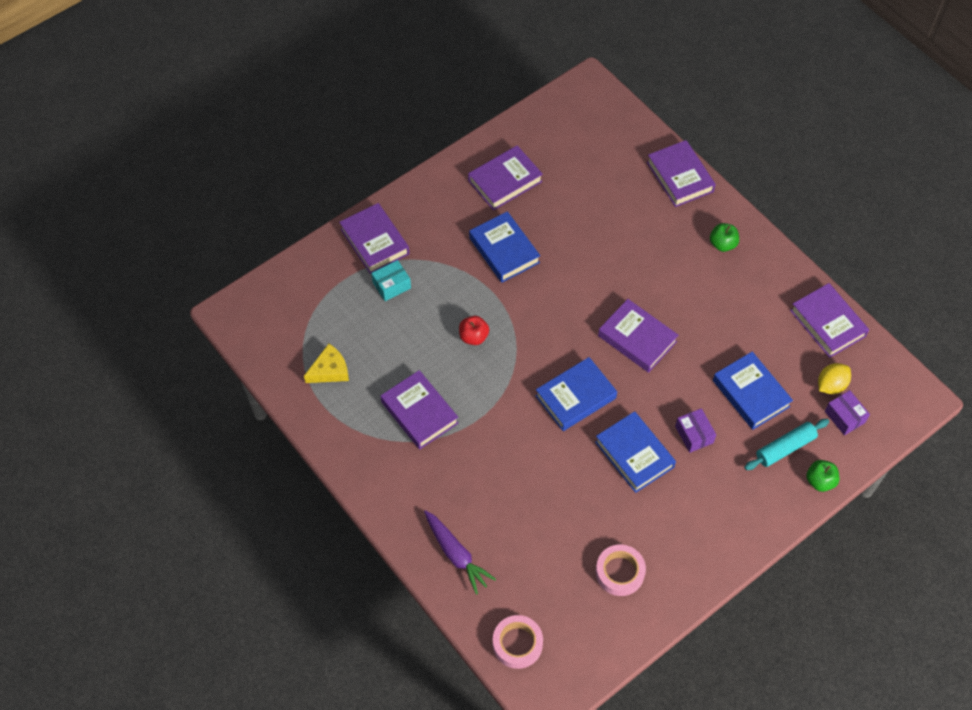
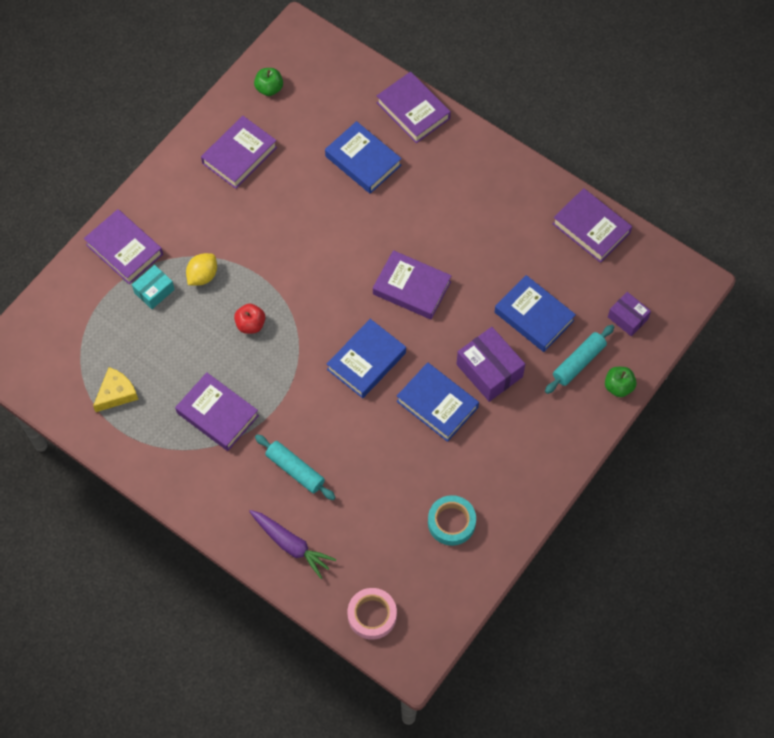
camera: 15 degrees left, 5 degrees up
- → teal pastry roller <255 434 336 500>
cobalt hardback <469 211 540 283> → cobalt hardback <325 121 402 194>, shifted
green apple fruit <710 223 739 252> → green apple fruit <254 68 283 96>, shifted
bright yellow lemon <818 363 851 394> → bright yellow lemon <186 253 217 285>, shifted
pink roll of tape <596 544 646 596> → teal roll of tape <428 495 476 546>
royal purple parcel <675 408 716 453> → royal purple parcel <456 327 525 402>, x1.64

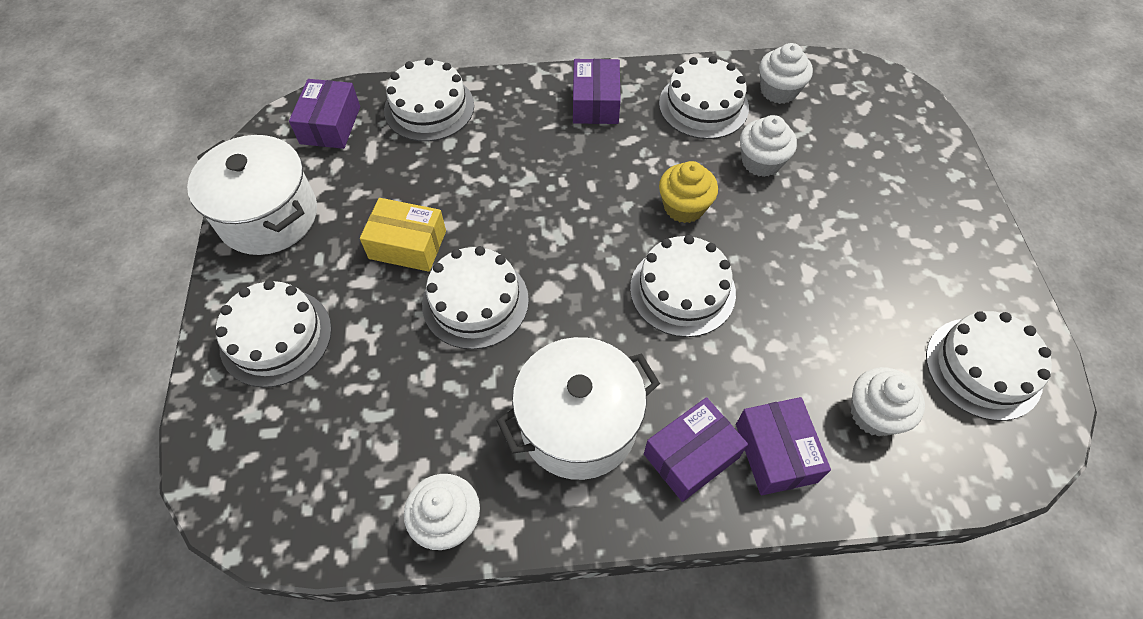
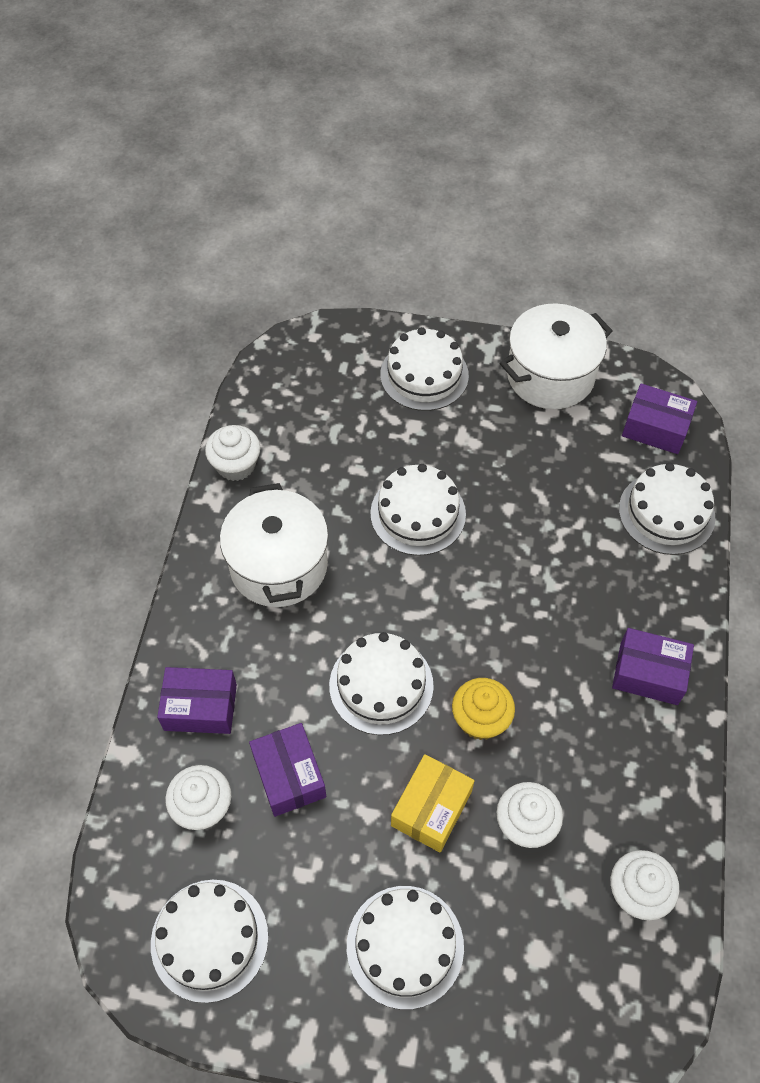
camera: 105 degrees right, 0 degrees up
bright yellow parcel <360 198 446 272> → bright yellow parcel <391 754 475 852>, shifted
royal purple parcel <644 397 748 502> → royal purple parcel <249 723 326 817>, shifted
pure white gateau <659 56 749 139> → pure white gateau <347 886 464 1010>, shifted

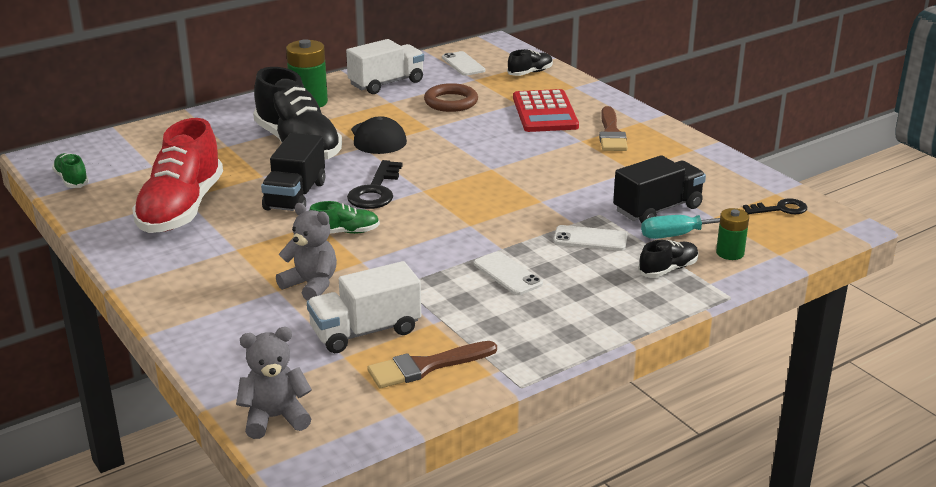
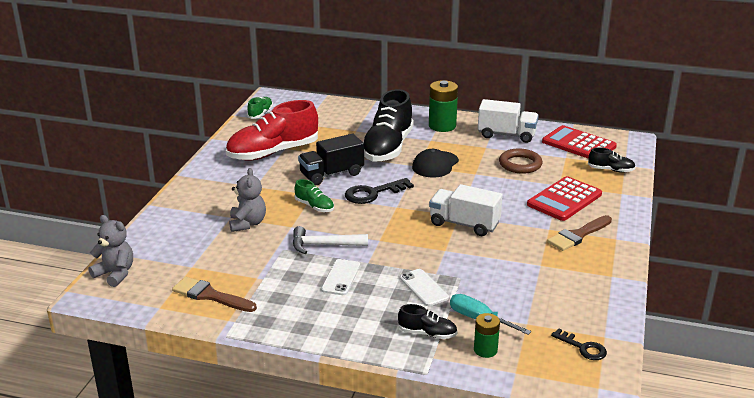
camera: 50 degrees right, 0 degrees up
black lorry <613 155 706 224> → -
- → pure white carpenter's hammer <293 226 368 254>
pure white lorry <307 261 421 353> → pure white lorry <429 184 503 236>, shifted
pure white mobile phone <442 51 485 76> → red calculator <542 125 617 159>

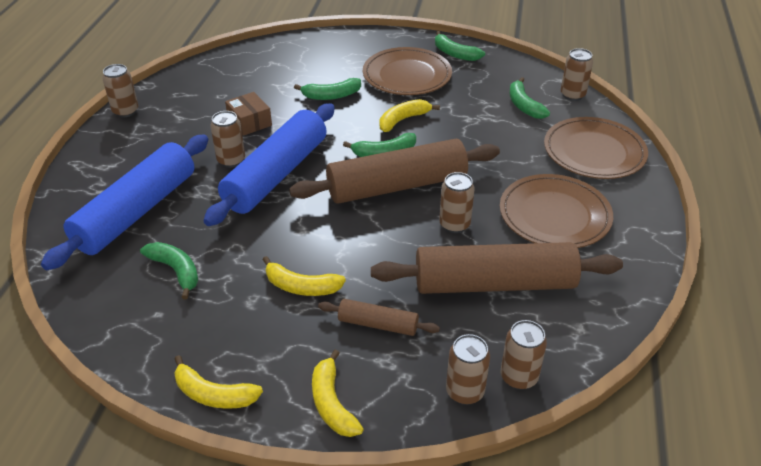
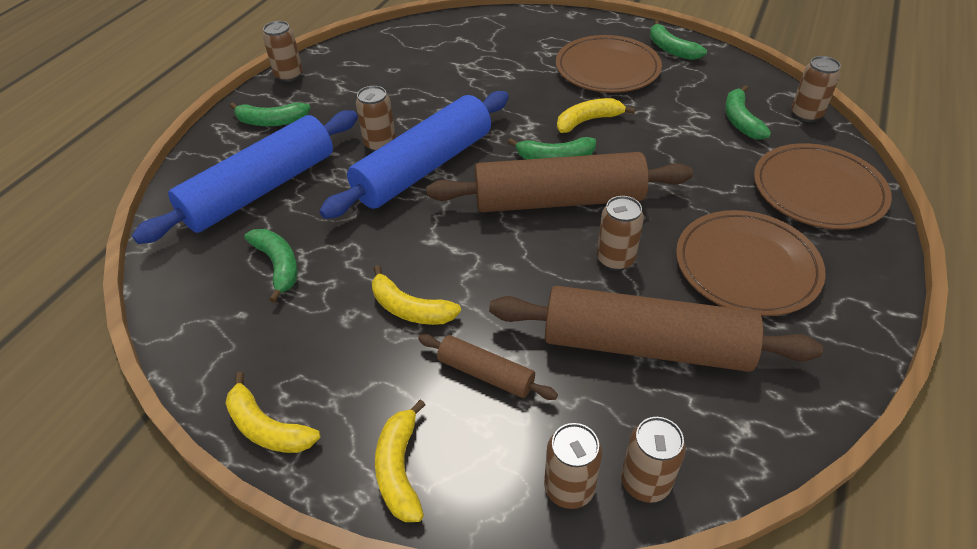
camera: 15 degrees right, 5 degrees up
dark brown parcel <225 92 272 136> → -
green banana fruit <294 78 361 100> → green banana fruit <230 102 311 126>, shifted

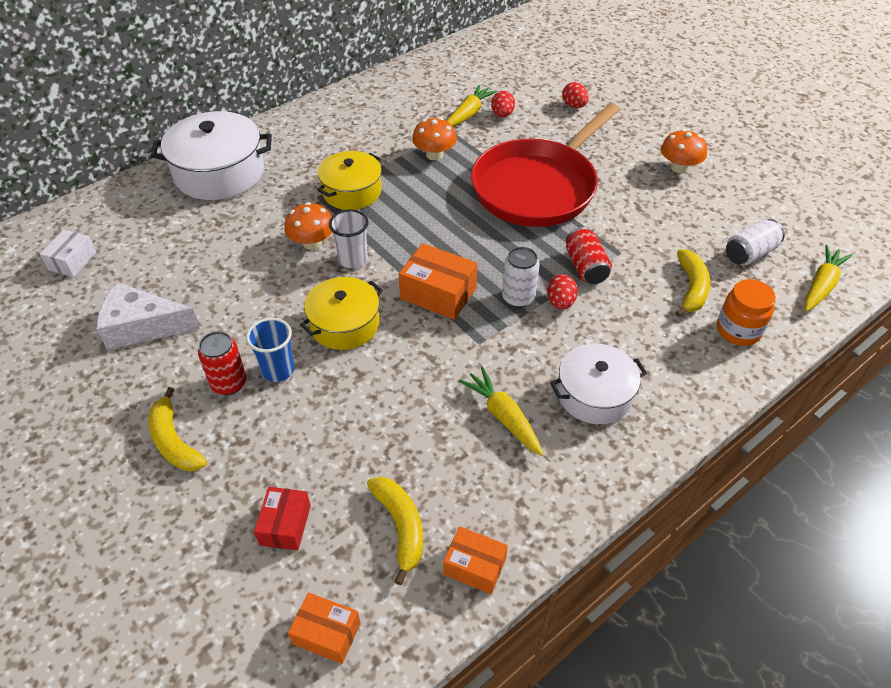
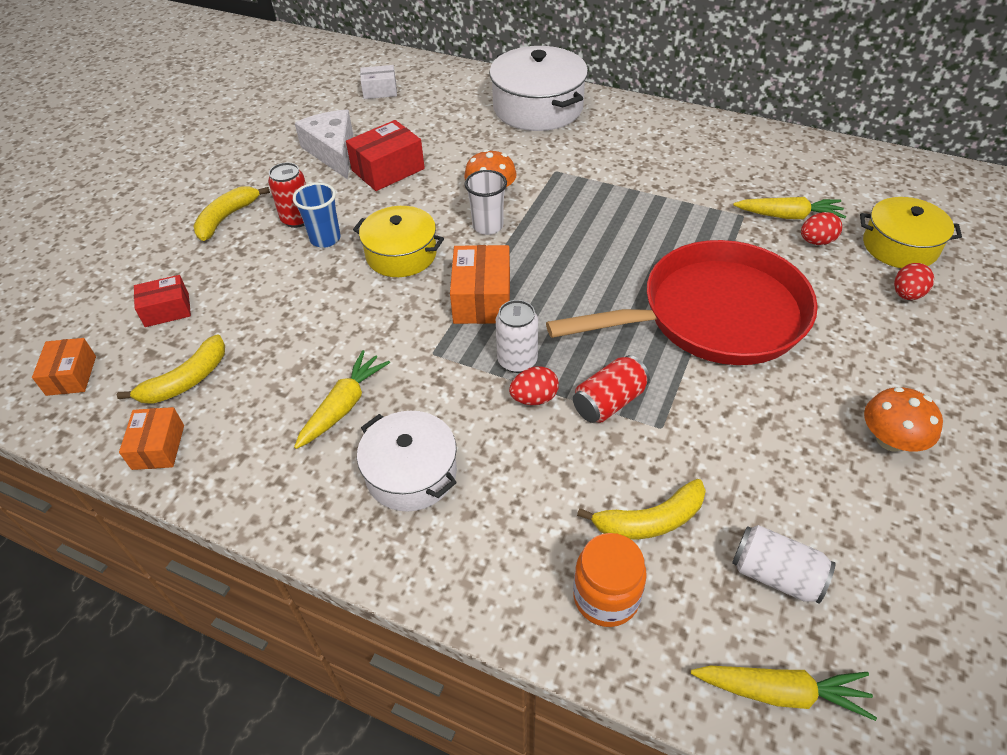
camera: 65 degrees right, 0 degrees up
orange fungus <412 117 457 160> → -
- → red parcel <346 120 425 191>
bright yellow stockpot <317 151 382 210> → bright yellow stockpot <860 197 962 268>, shifted
red pan <471 103 620 227> → red pan <546 240 818 365>, 150 degrees clockwise

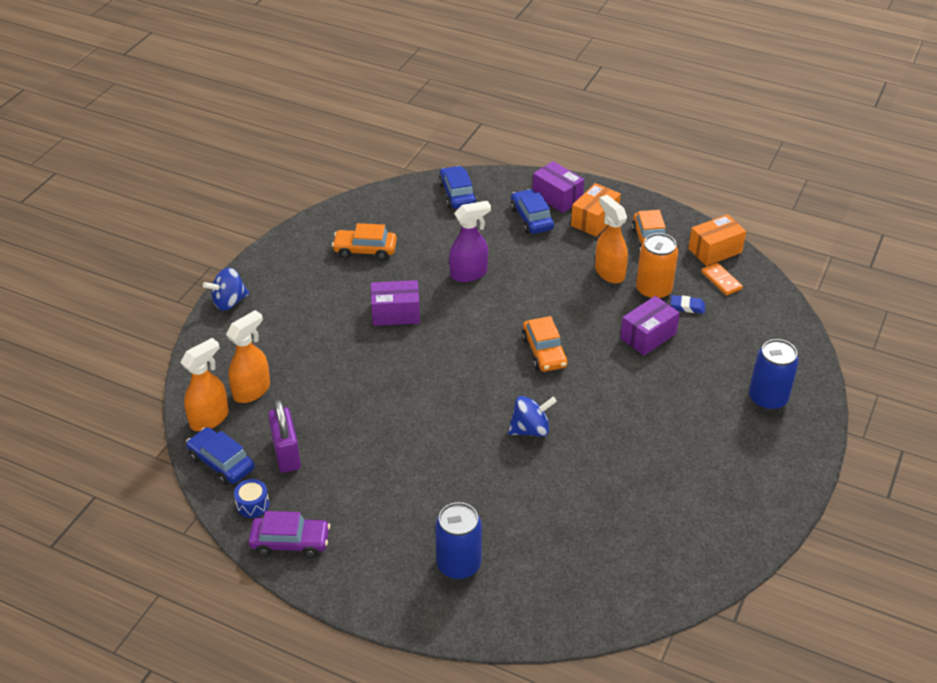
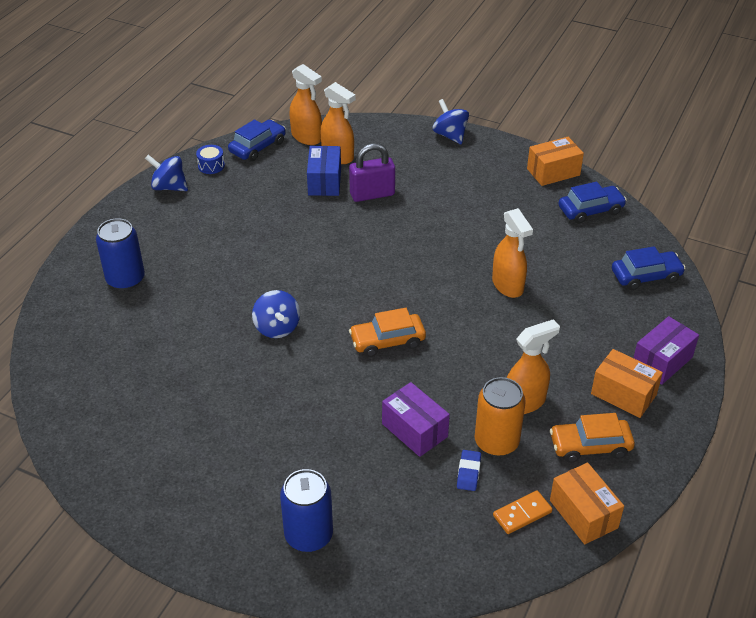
camera: 90 degrees right, 0 degrees up
orange car <332 223 397 260> → -
royal purple parcel <371 280 420 326> → -
- → cobalt parcel <307 146 341 196>
- → orange parcel <527 137 584 186>
royal purple lock <268 400 301 473> → royal purple lock <349 143 395 202>, shifted
cobalt car <511 189 554 234> → cobalt car <558 182 627 224>, shifted
royal purple car <248 511 330 558> → cobalt whirligig <145 155 188 191>
royal purple sprayer <449 201 491 282> → orange sprayer <492 208 533 298>

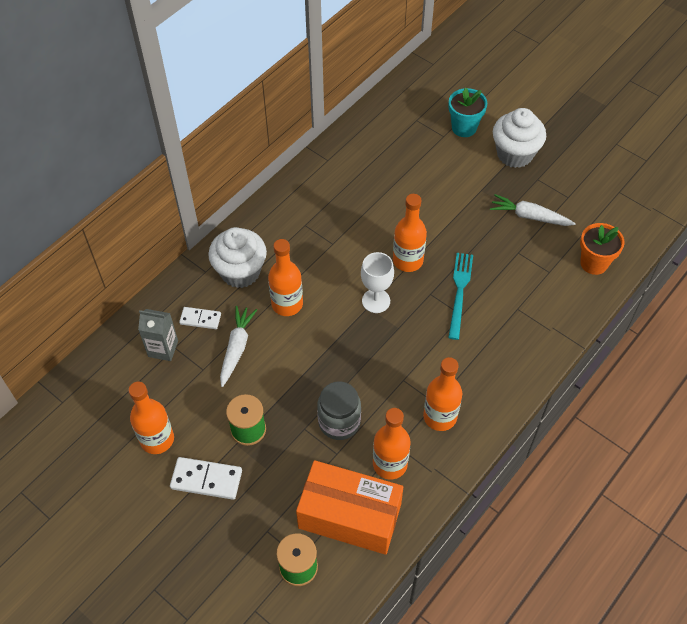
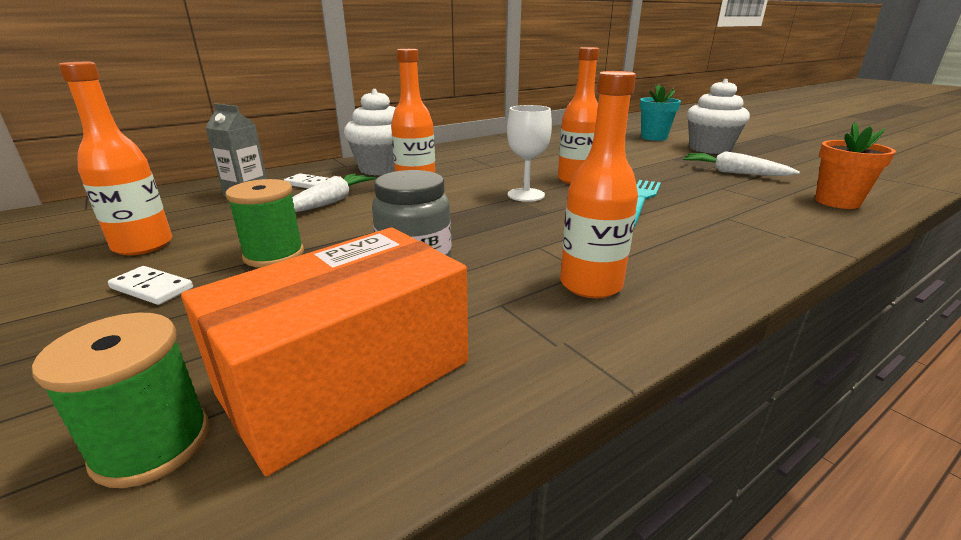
camera: 15 degrees right, 30 degrees down
orange flask <373 408 411 480> → -
orange parcel <296 460 403 555> → orange parcel <181 227 468 476>, 75 degrees counterclockwise
pure white domino tile <170 457 242 500> → pure white domino tile <108 266 193 305>, x0.64

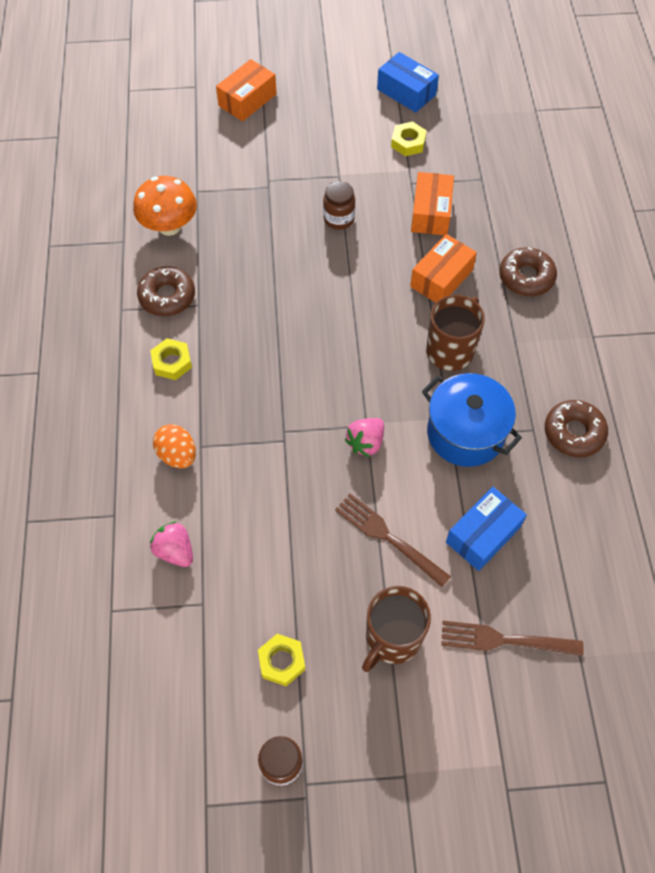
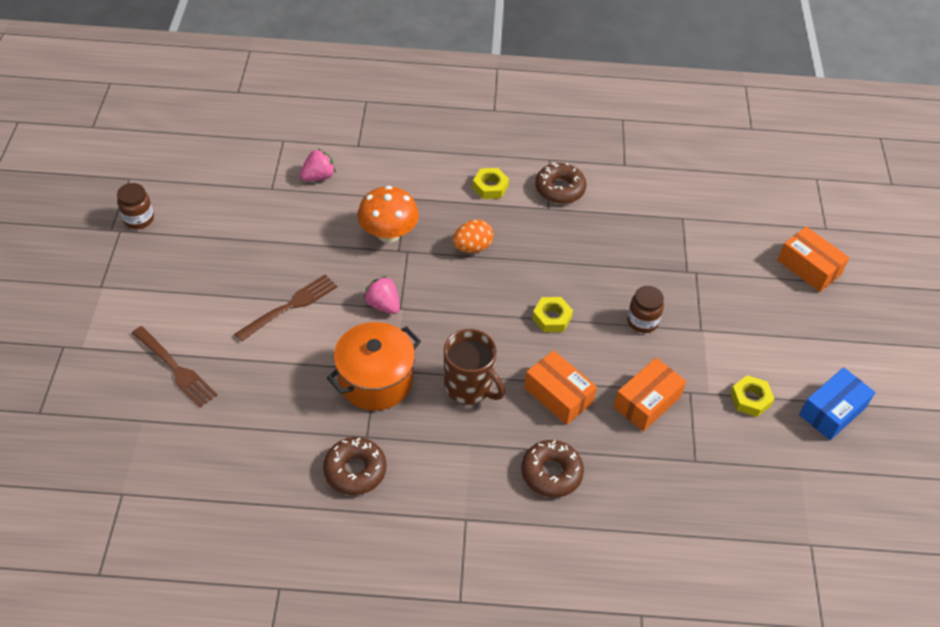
camera: 95 degrees right, 10 degrees down
dark brown coffee mug <362 586 431 672> → -
cobalt parcel <446 487 527 571> → -
orange fungus <133 176 197 236> → orange fungus <358 186 419 243>, shifted
orange toy egg <153 424 196 468> → orange toy egg <453 220 493 253>, shifted
bright yellow hex nut <258 634 305 686> → bright yellow hex nut <532 297 573 332>, shifted
cobalt stockpot <422 373 522 467> → orange stockpot <327 322 421 410>
orange parcel <411 172 454 235> → orange parcel <614 358 686 431>, 60 degrees counterclockwise
dark brown fork <441 621 584 656> → dark brown fork <132 326 218 408>, 120 degrees clockwise

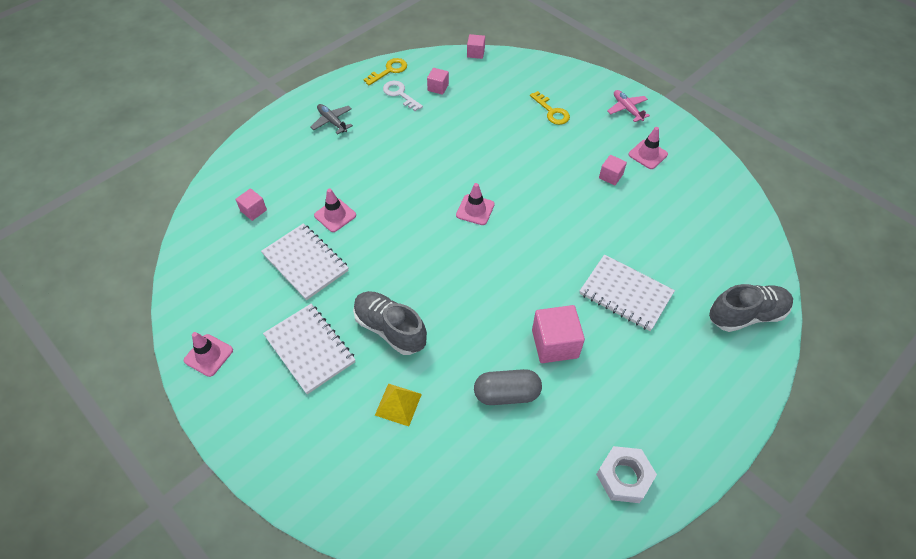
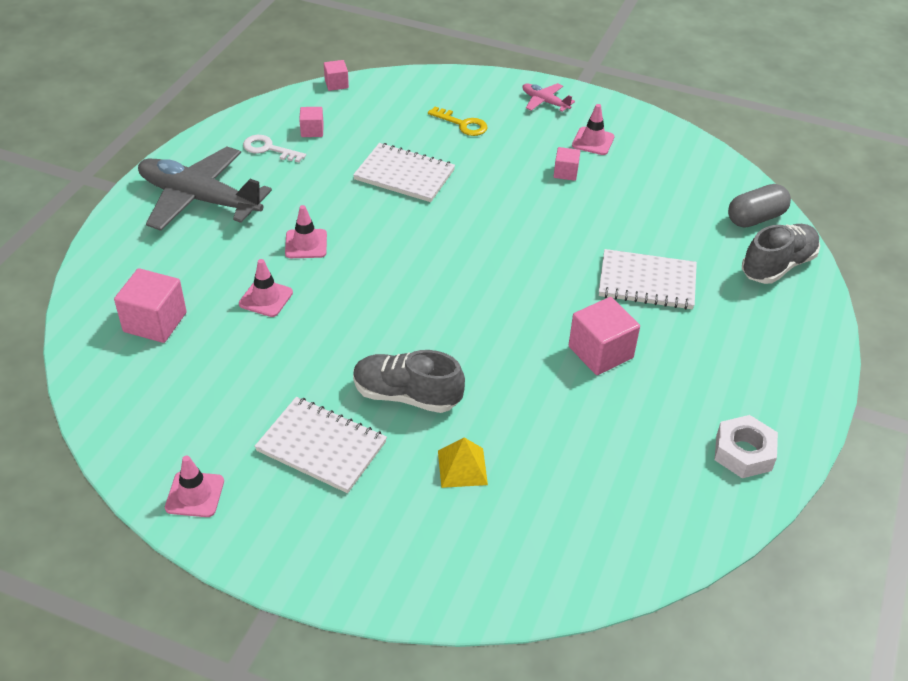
camera: 25 degrees left, 10 degrees down
bright yellow key <364 58 407 86> → -
pure white notebook <261 223 349 300> → pure white notebook <353 143 455 202>, shifted
pink road cone <456 183 495 225> → pink road cone <285 205 327 258>, shifted
gray pill <474 369 542 405> → gray pill <728 184 791 228>, shifted
pink cube <235 188 267 221> → pink cube <114 268 187 343>, x1.80
gray toy plane <311 104 353 135> → gray toy plane <138 147 272 231>, x2.23

